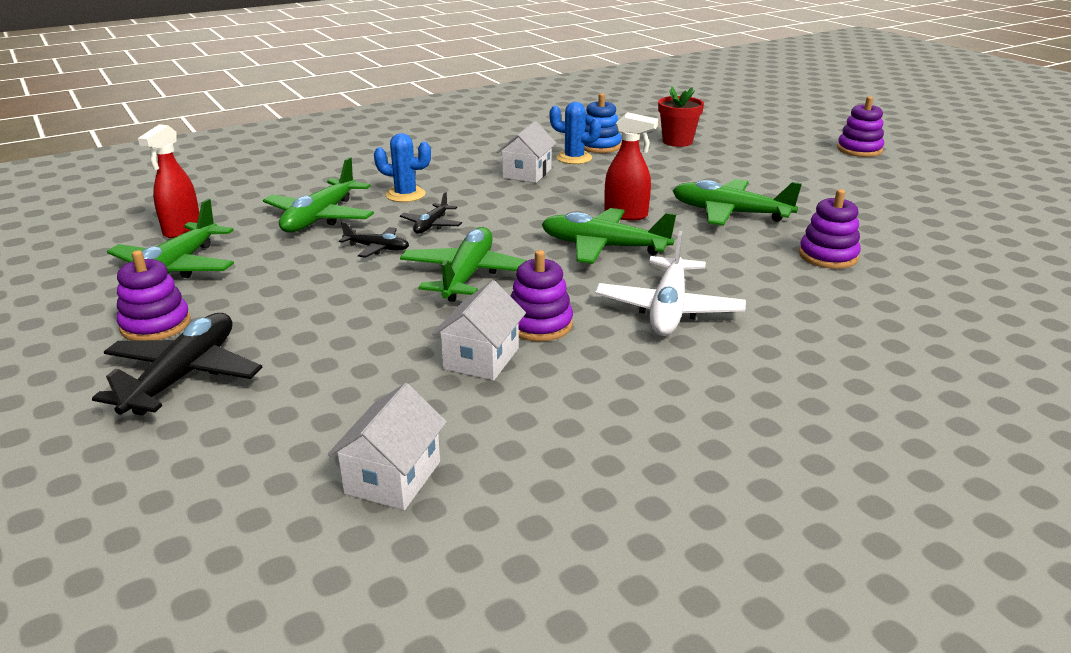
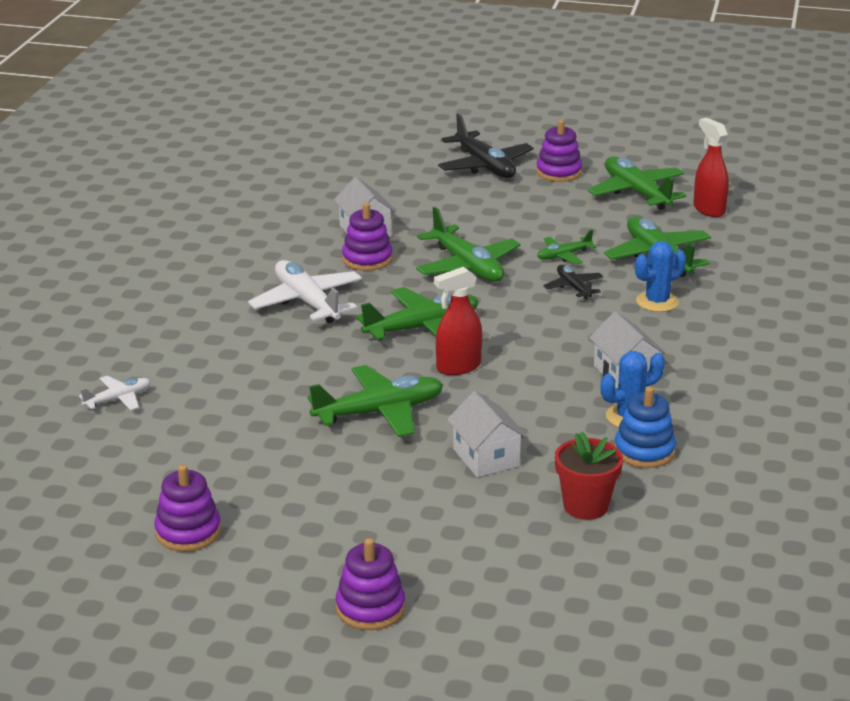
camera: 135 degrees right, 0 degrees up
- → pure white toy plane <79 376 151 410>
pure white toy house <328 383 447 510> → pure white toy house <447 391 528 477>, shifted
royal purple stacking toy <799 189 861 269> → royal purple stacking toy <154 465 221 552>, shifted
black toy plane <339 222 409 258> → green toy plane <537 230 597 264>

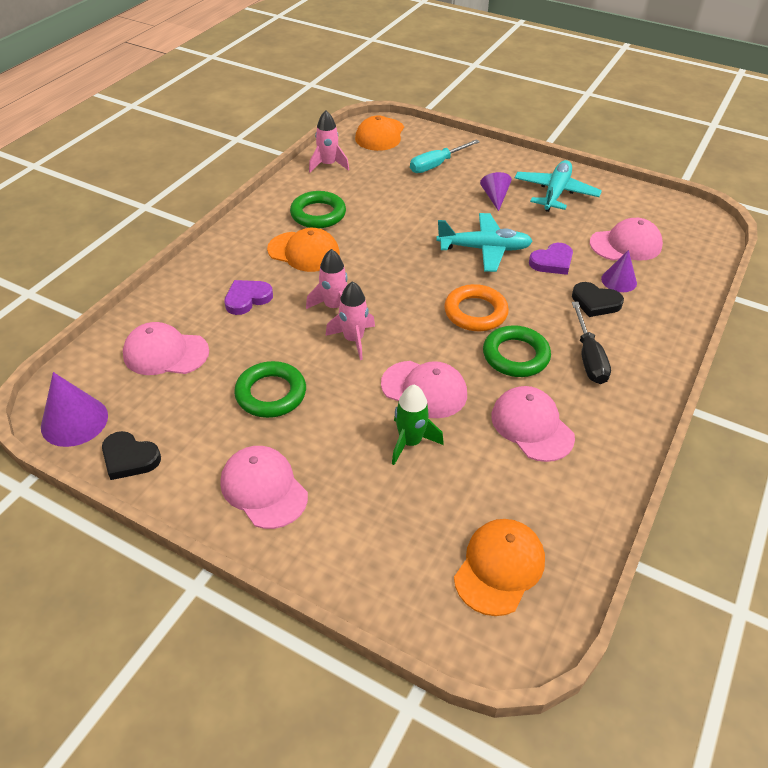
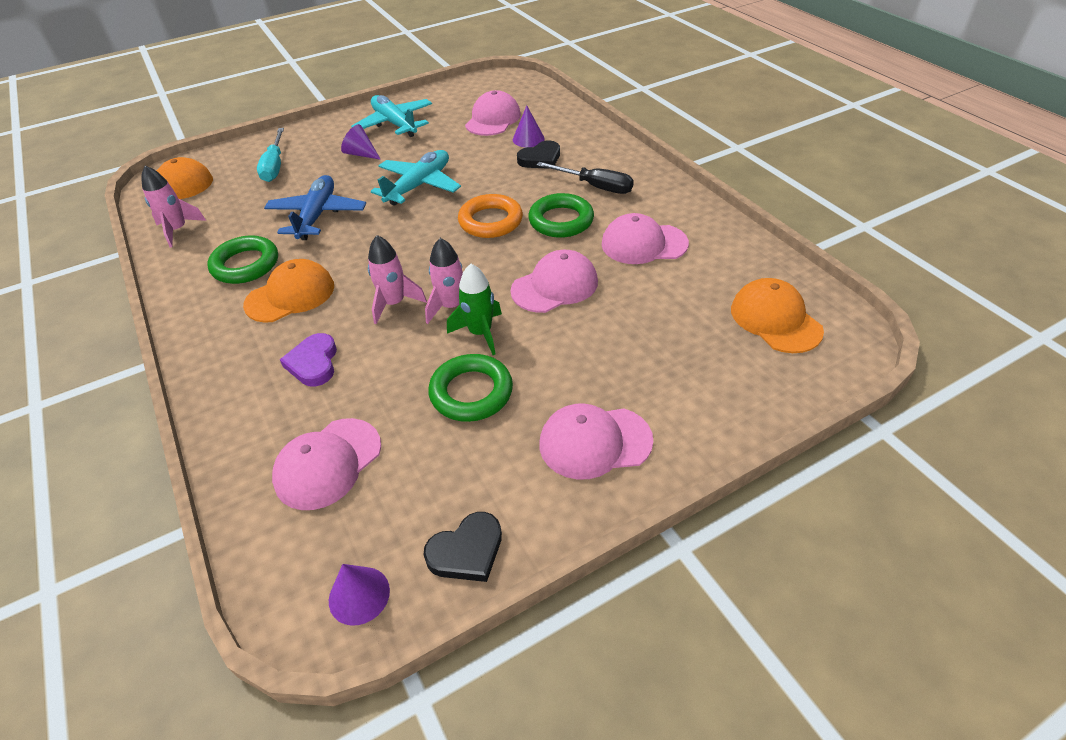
camera: 55 degrees left, 0 degrees up
royal purple heart <529 243 573 275> → -
- → cobalt toy plane <264 175 366 240>
green spaceship <392 385 444 465> → green spaceship <447 264 502 355>, shifted
royal purple cone shape <41 372 108 447> → royal purple cone shape <329 564 390 626>, x0.66

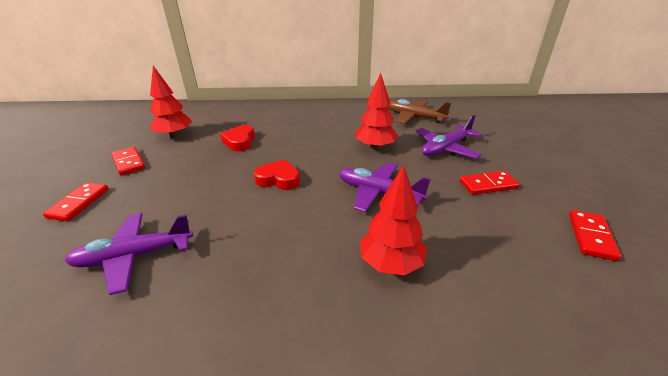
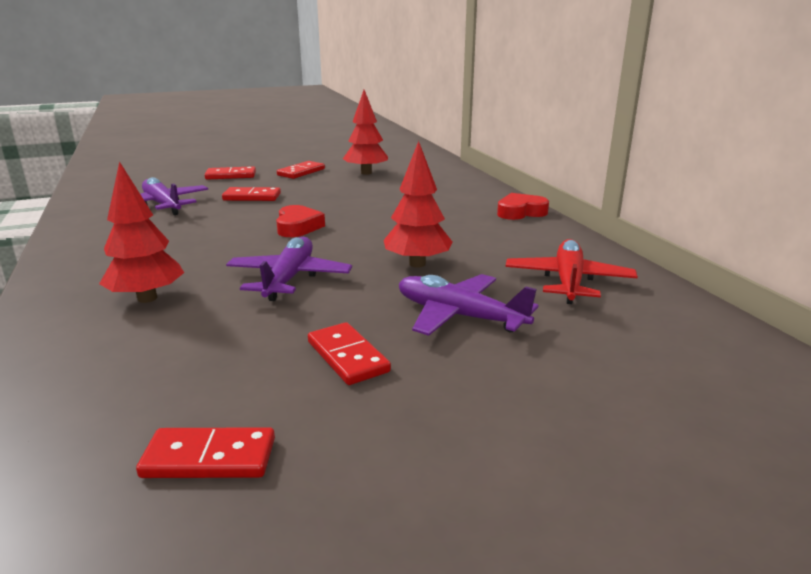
camera: 70 degrees right, 10 degrees down
- → red domino tile <222 187 281 201>
red heart <220 125 255 151> → red heart <497 193 549 220>, shifted
dark brown toy plane <388 99 451 123> → red toy plane <506 239 638 304>

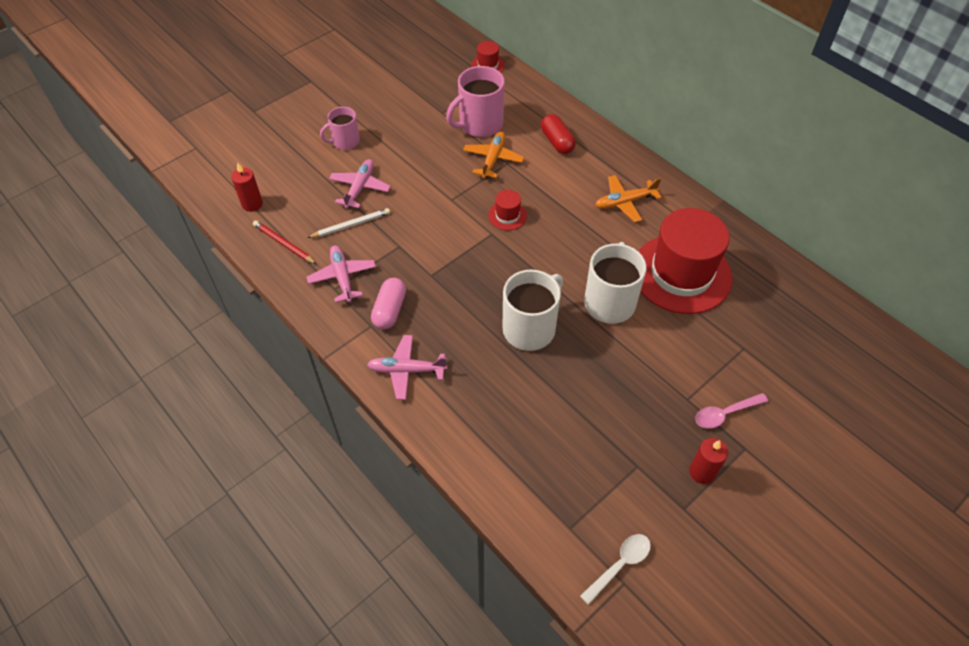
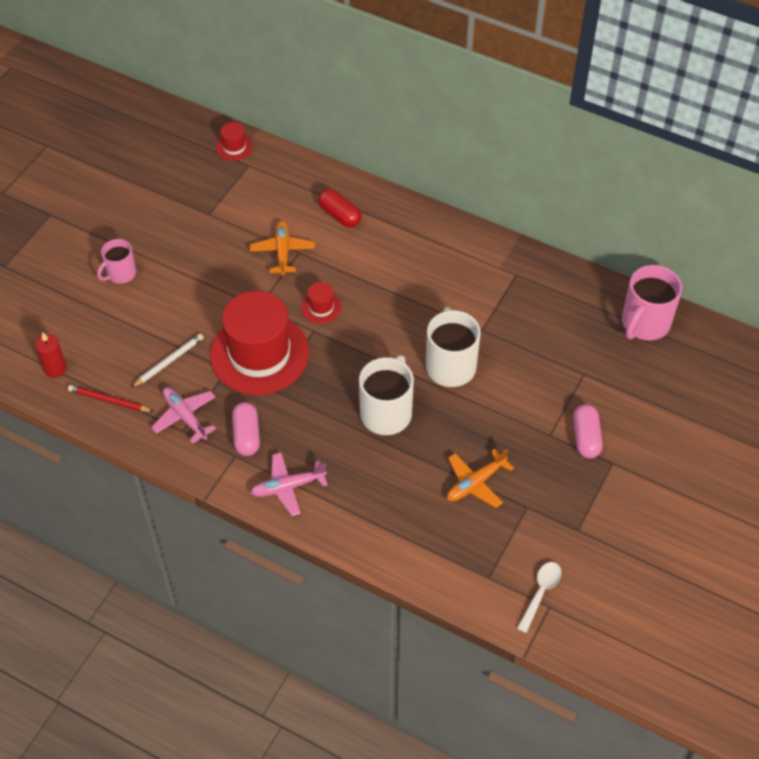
camera: 20 degrees left, 0 degrees up
pink toy plane <329 159 391 209> → -
red candle <689 438 728 484> → -
pink coffee mug <446 66 505 137> → pink coffee mug <622 265 682 340>, shifted
orange toy plane <595 175 662 222> → orange toy plane <447 448 514 508>, shifted
red top hat <638 208 732 314> → red top hat <210 291 309 395>, shifted
pink spoon <695 393 768 429> → pink pill <573 404 603 458>

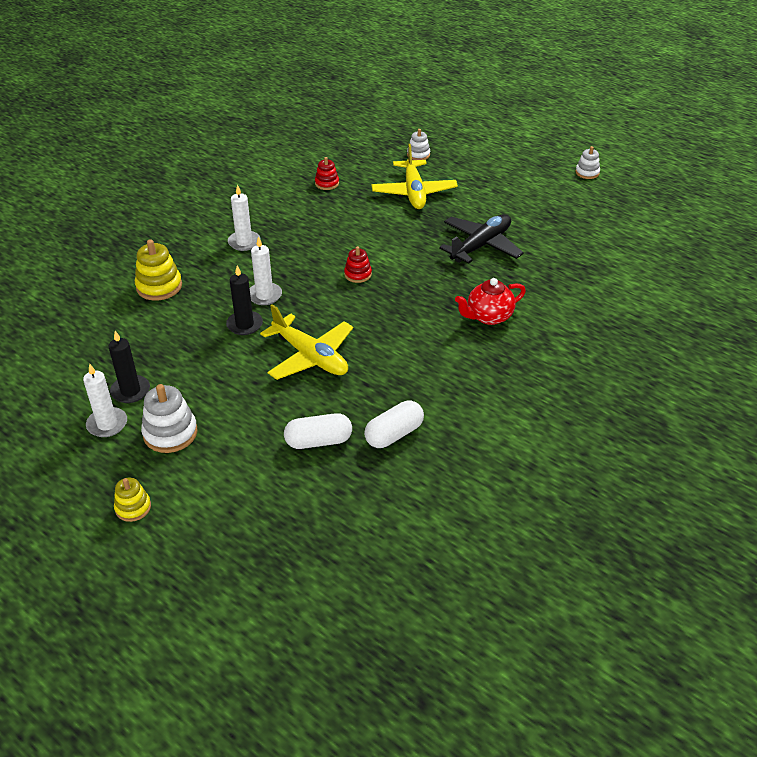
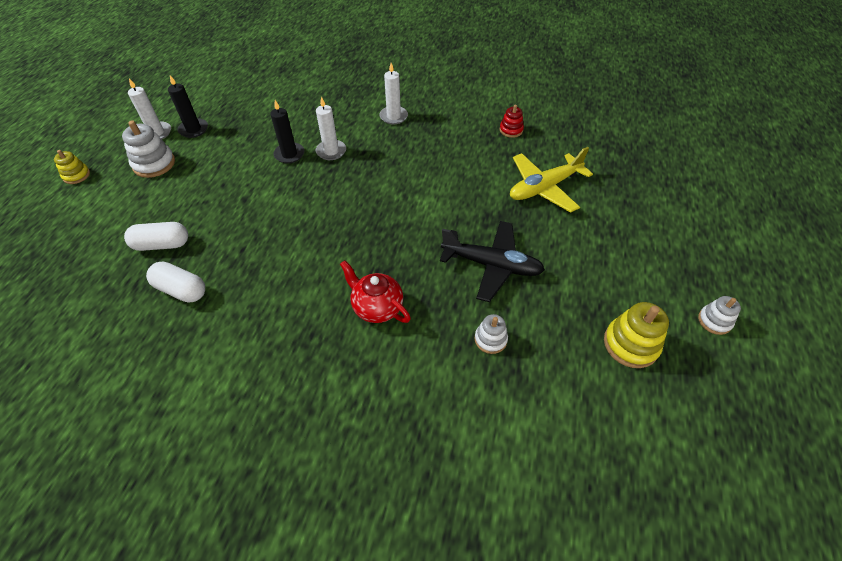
camera: 65 degrees right, 10 degrees up
bright yellow toy plane <260 304 353 380> → -
red stacking toy <344 246 372 283> → -
bright yellow stacking toy <135 239 182 301> → bright yellow stacking toy <604 302 669 368>, shifted
pure white stacking toy <407 129 430 160> → pure white stacking toy <474 314 508 354>, shifted
pure white pill <284 413 352 449> → pure white pill <124 222 188 251>, 60 degrees counterclockwise

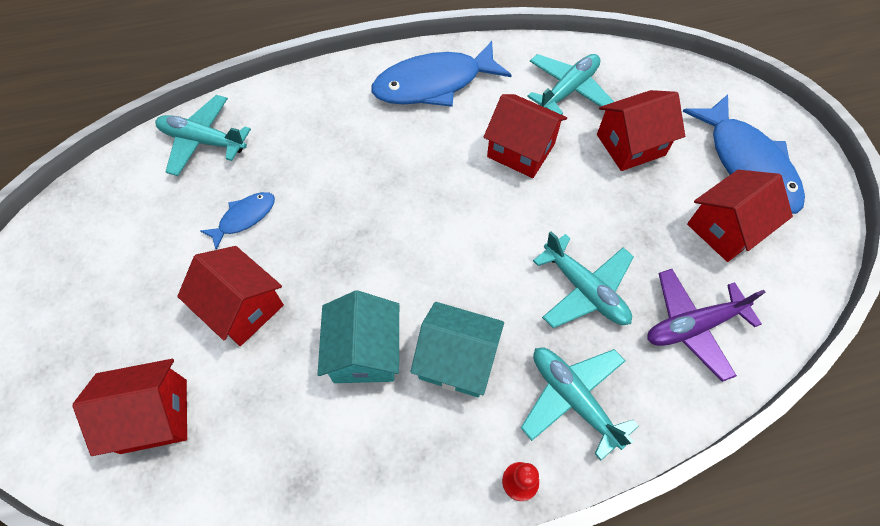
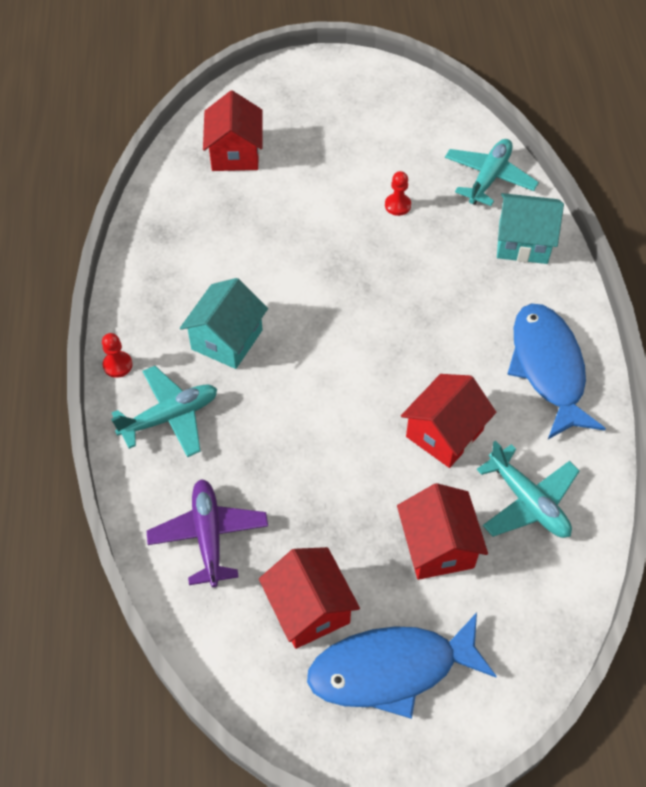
camera: 100 degrees right, 5 degrees down
red toy house <177 246 284 346> → -
teal toy plane <533 231 634 328> → -
teal toy house <317 290 399 383> → teal toy house <497 193 564 264>, shifted
cobalt toy fish <200 192 275 250> → red pawn <385 171 411 216>

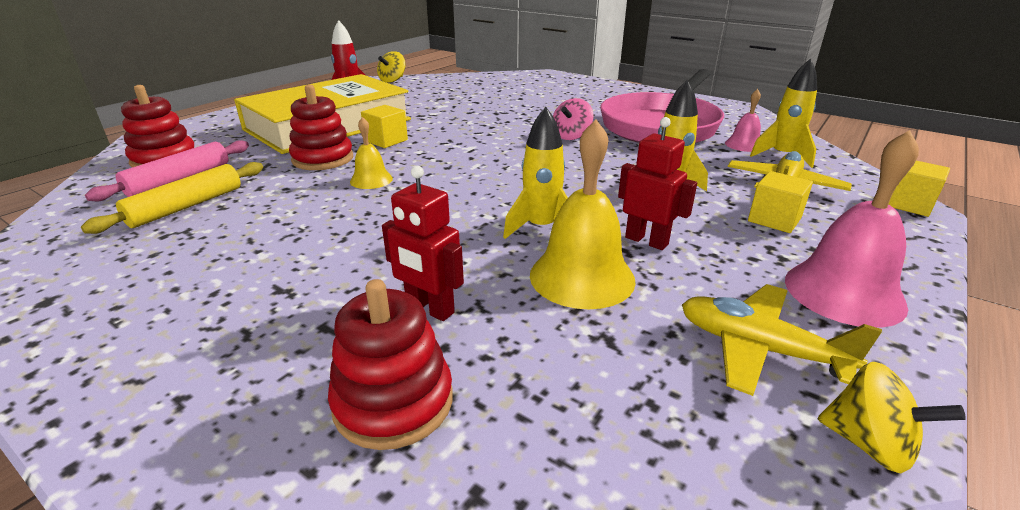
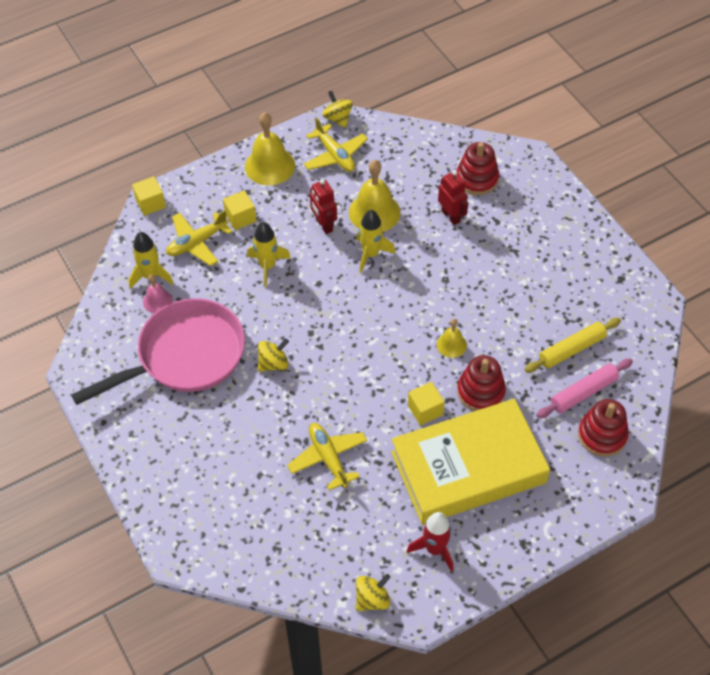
camera: 155 degrees left, 25 degrees up
- → bright yellow toy plane <287 423 368 491>
pink whirligig <553 98 593 140> → bright yellow whirligig <258 339 289 372>
pink hand bell <785 130 919 328> → bright yellow hand bell <245 112 295 186>

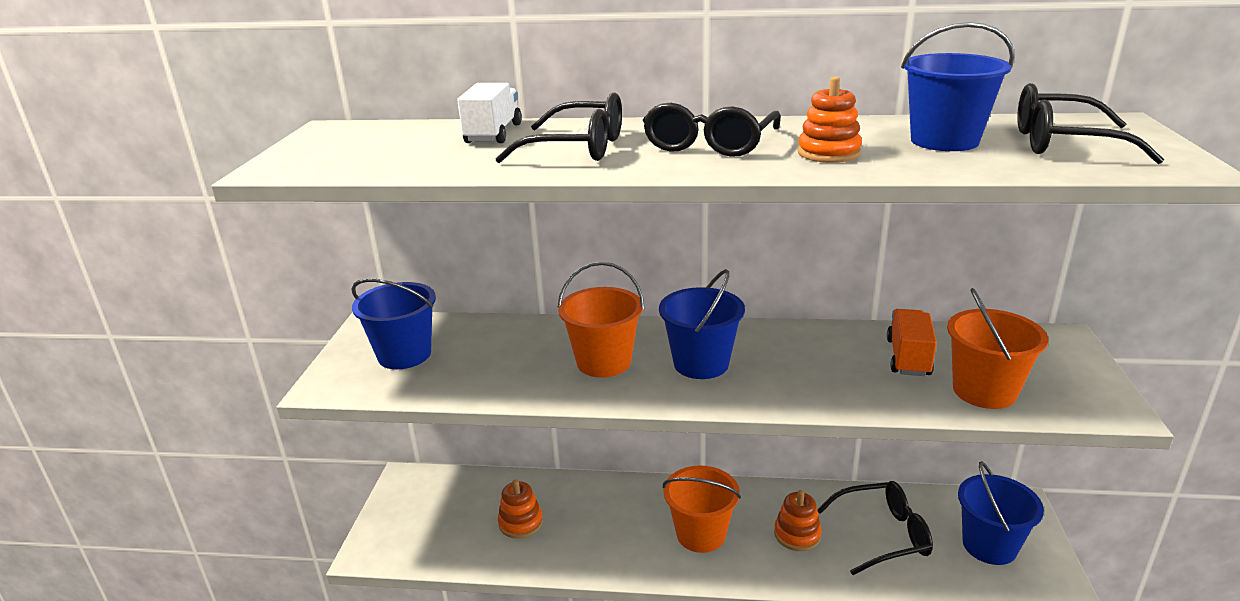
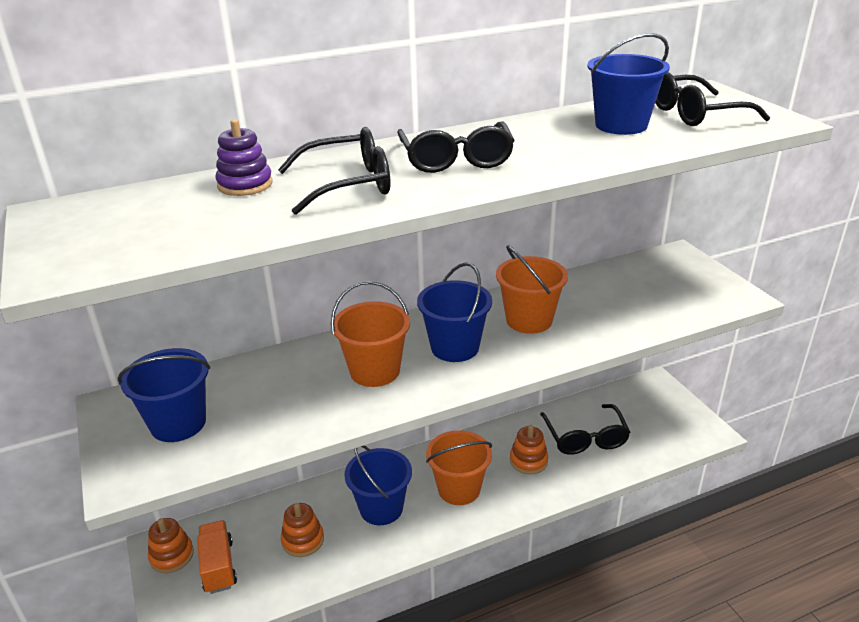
camera: 30 degrees left, 5 degrees up
orange stacking toy <798 76 862 163> → orange stacking toy <148 518 194 573>, shifted
orange lorry <887 309 937 376> → orange lorry <197 520 237 594>, shifted
orange pail <947 288 1048 409> → orange pail <496 245 568 334>, shifted
cobalt pail <958 461 1044 565> → cobalt pail <344 446 412 525>, shifted
pure white lorry <457 83 522 143> → royal purple stacking toy <215 119 273 196>
black glasses <817 481 933 575> → black glasses <540 404 630 455>, 120 degrees clockwise

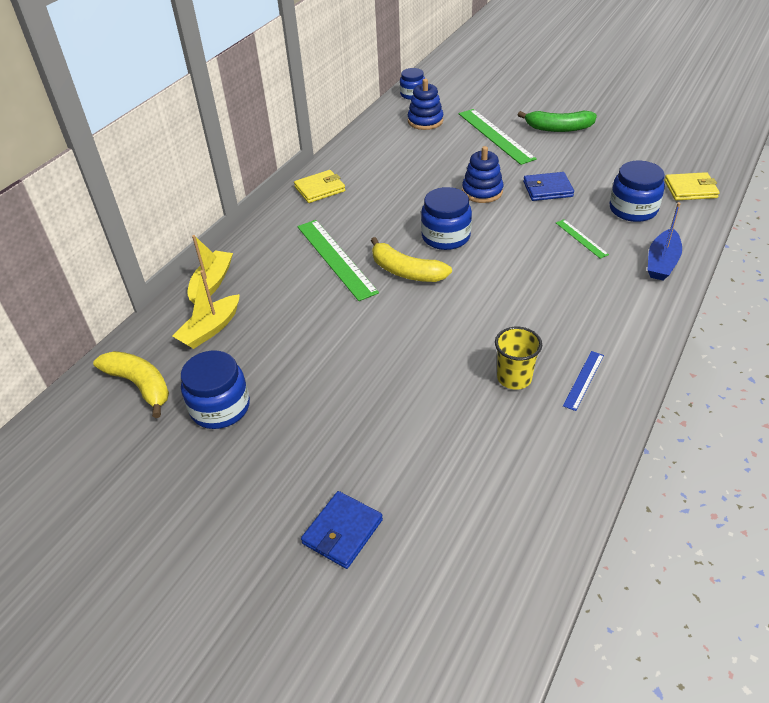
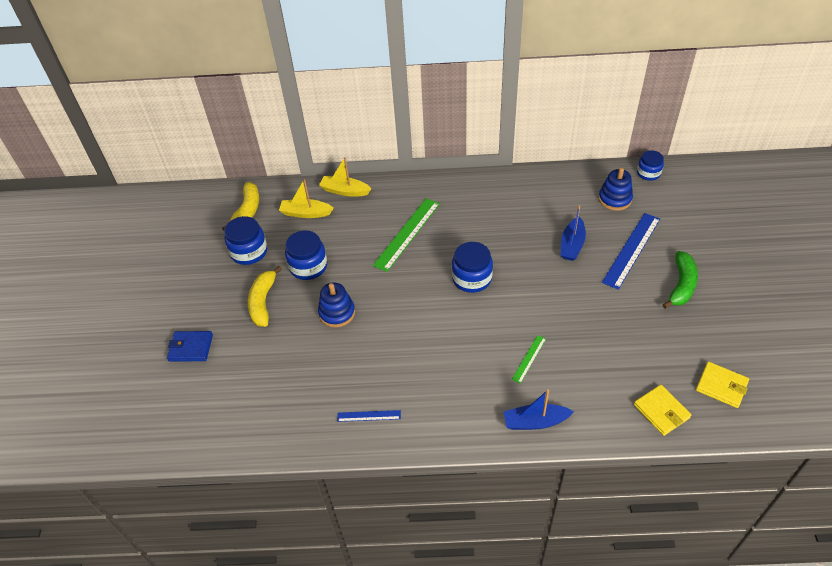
camera: 60 degrees right, 5 degrees up
bright yellow beaker <495 327 542 390> → -
cobalt billfold <523 172 574 201> → -
- → cobalt boat <560 205 586 261>
bright yellow billfold <294 170 345 203> → bright yellow billfold <696 362 749 408>, shifted
bright yellow banana fruit <371 237 452 282> → bright yellow banana fruit <248 266 282 327>, shifted
cobalt stacking toy <462 146 504 203> → cobalt stacking toy <318 282 355 327>, shifted
cobalt preserve jar <609 161 665 222> → cobalt preserve jar <285 231 327 280>, shifted
green ruler <459 109 537 165> → cobalt ruler <602 213 660 290>
bright yellow boat <187 235 233 304> → bright yellow boat <319 157 371 196>, 150 degrees counterclockwise
green banana fruit <518 110 597 132> → green banana fruit <662 251 698 309>, 135 degrees counterclockwise

